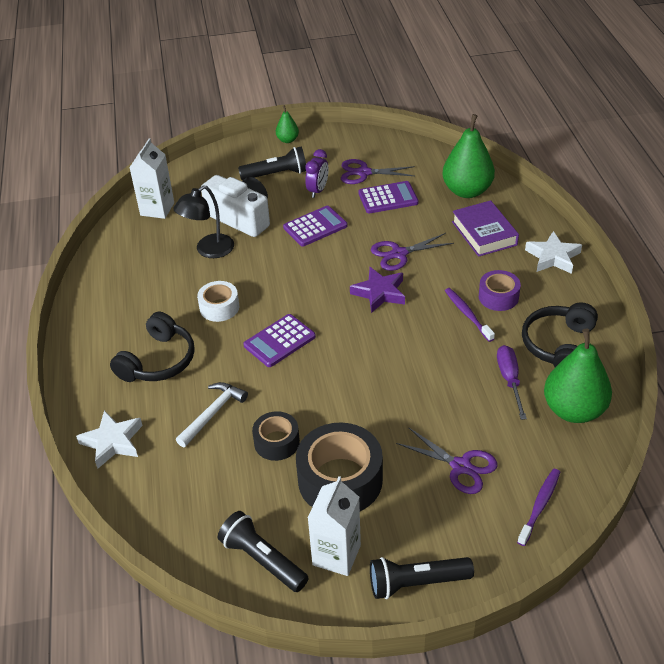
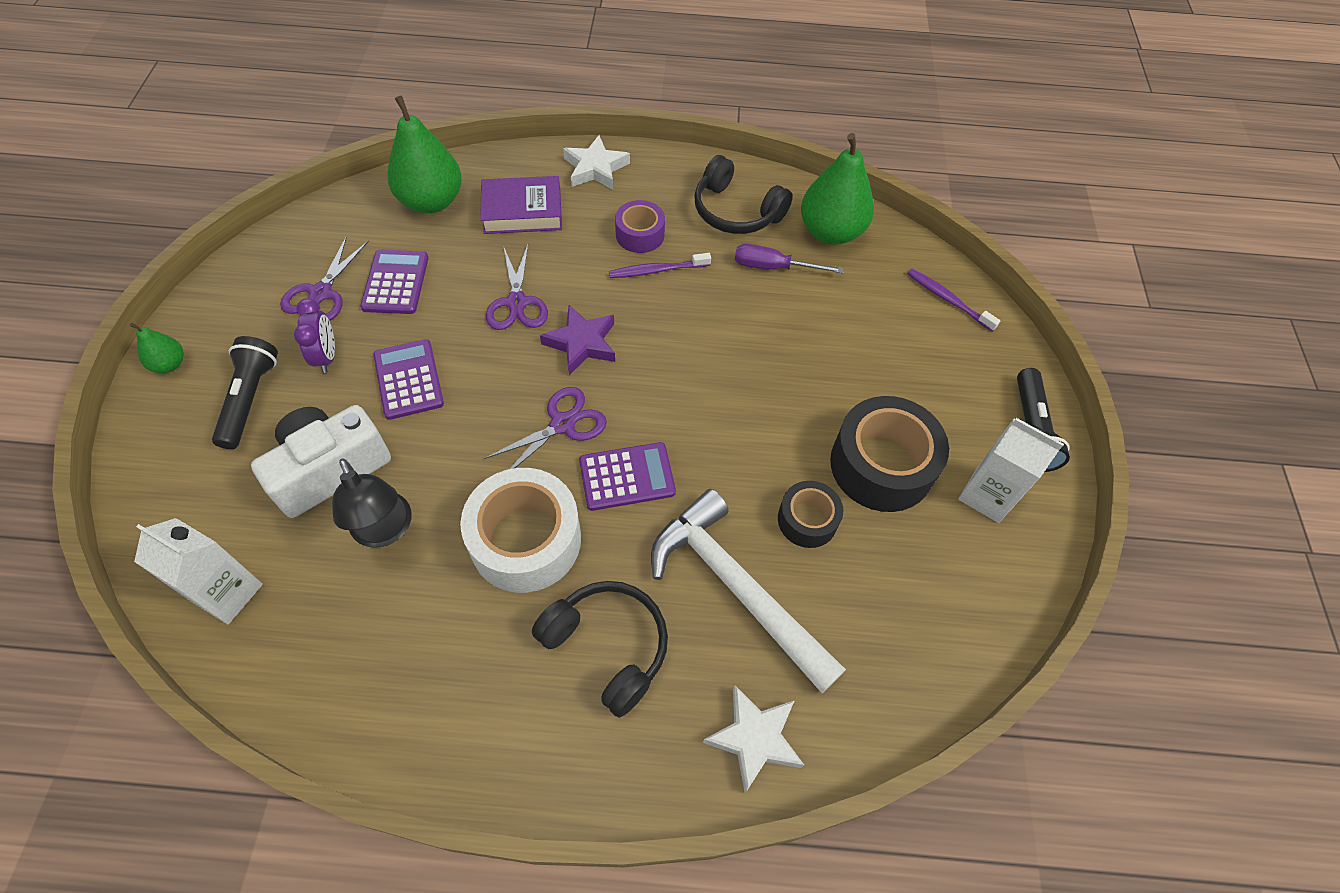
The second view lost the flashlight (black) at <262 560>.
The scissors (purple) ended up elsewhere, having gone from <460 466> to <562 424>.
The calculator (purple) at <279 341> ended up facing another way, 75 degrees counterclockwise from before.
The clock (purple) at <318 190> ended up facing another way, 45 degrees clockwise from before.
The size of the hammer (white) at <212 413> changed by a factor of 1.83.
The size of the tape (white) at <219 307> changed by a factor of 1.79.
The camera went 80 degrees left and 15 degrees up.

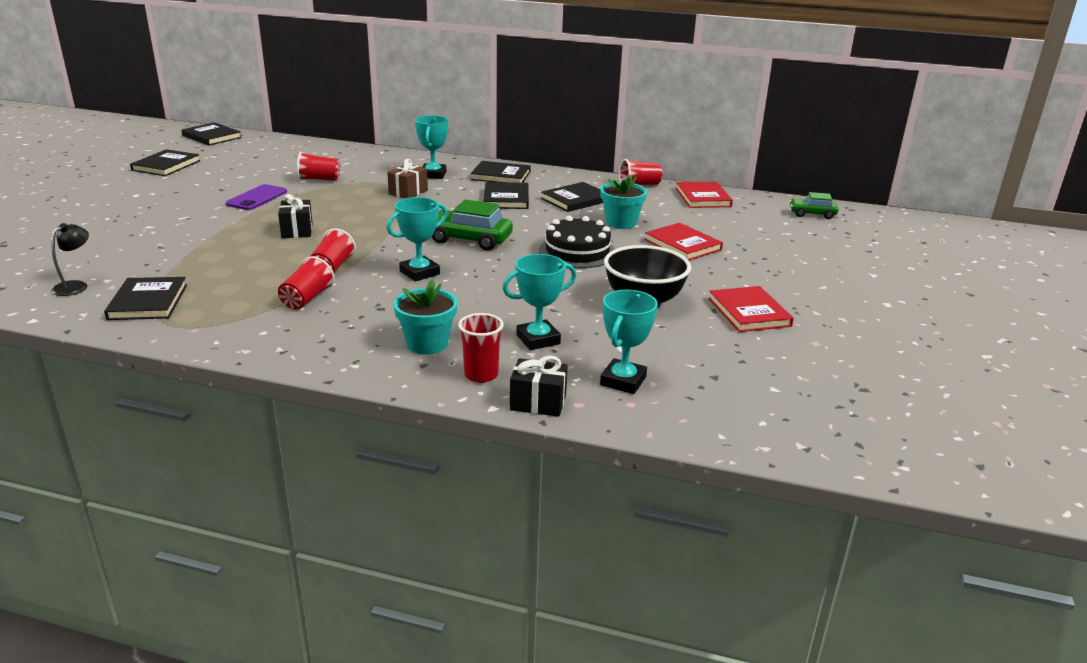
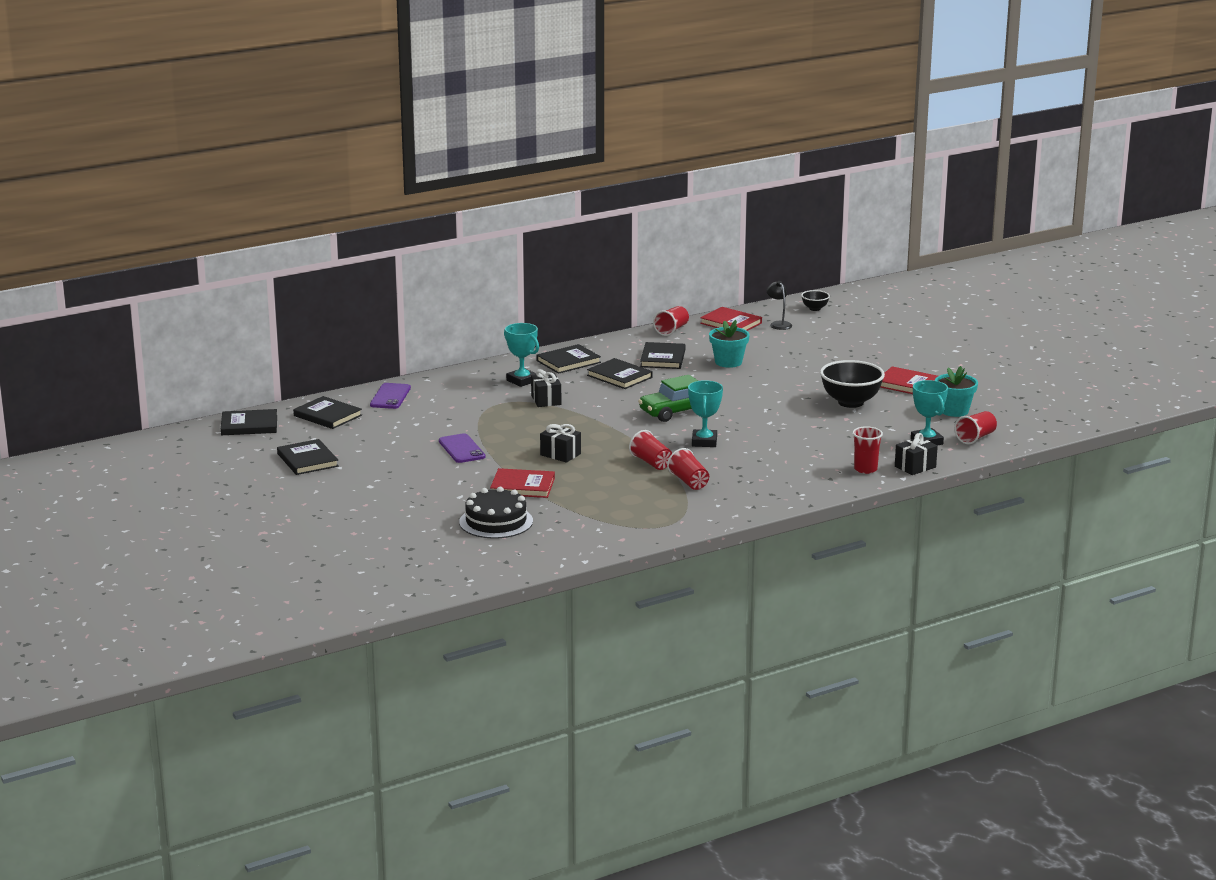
The second view lost the trophy (turquoise) at <538 339>.
The second view gained the phone (purple) at <390 396>.
The lamp (black) ended up elsewhere, having gone from <75 286> to <778 324>.
The book (black) ended up elsewhere, having gone from <148 302> to <327 415>.
The cup (red) ended up elsewhere, having gone from <319 179> to <975 438>.
The flower pot (turquoise) ended up elsewhere, having gone from <427 344> to <954 411>.
The cake (black) ended up elsewhere, having gone from <577 251> to <496 521>.
The book (red) ended up elsewhere, having gone from <682 245> to <522 486>.
Where the car (green) stood at <812 214>, the bowl (black) came to stand at <815 309>.
What was the gift (brown) at <408 192> turned into the gift (black) at <546 400>.
The camera went 45 degrees left and 5 degrees down.

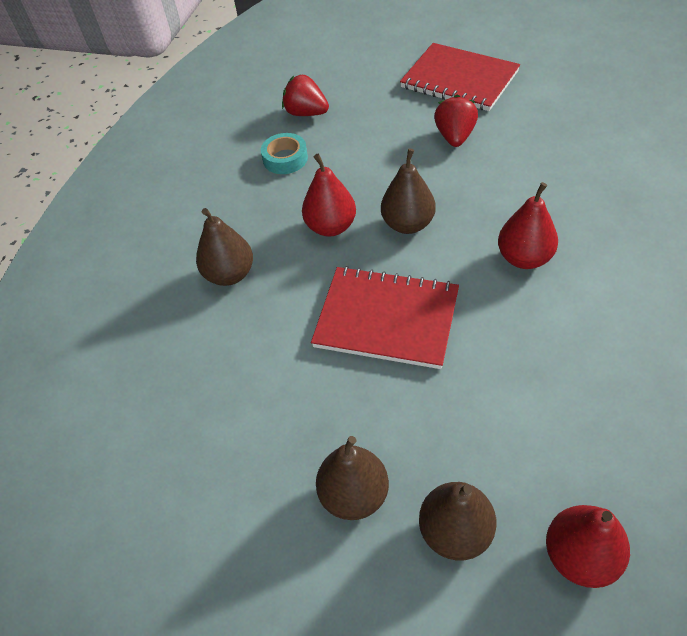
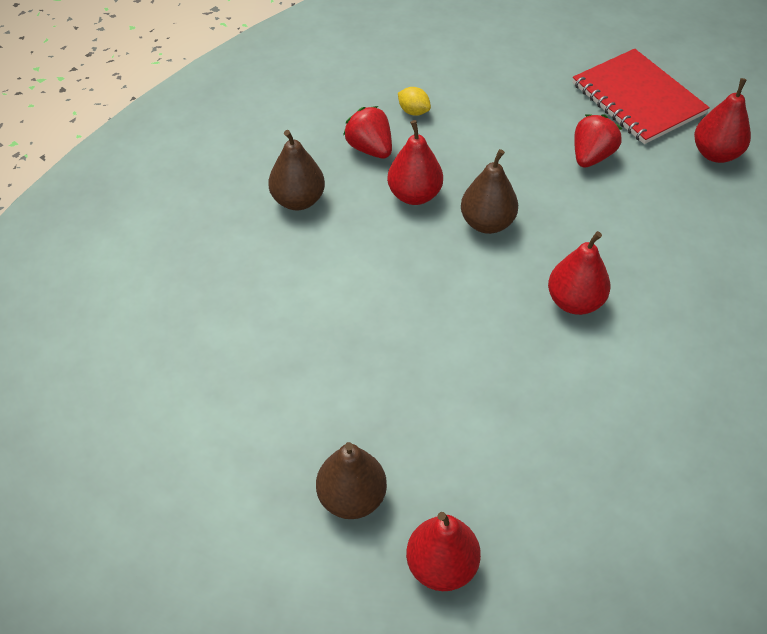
The second view lost the notebook (red) at <386 319>.
The second view lost the pear (brown) at <354 495>.
The second view gained the pear (red) at <715 154>.
The strawberry (red) ended up elsewhere, having gone from <306 113> to <370 148>.
Where the tape (turquoise) stood at <285 158>, the lemon (yellow) came to stand at <413 111>.
The camera went 20 degrees right and 0 degrees up.

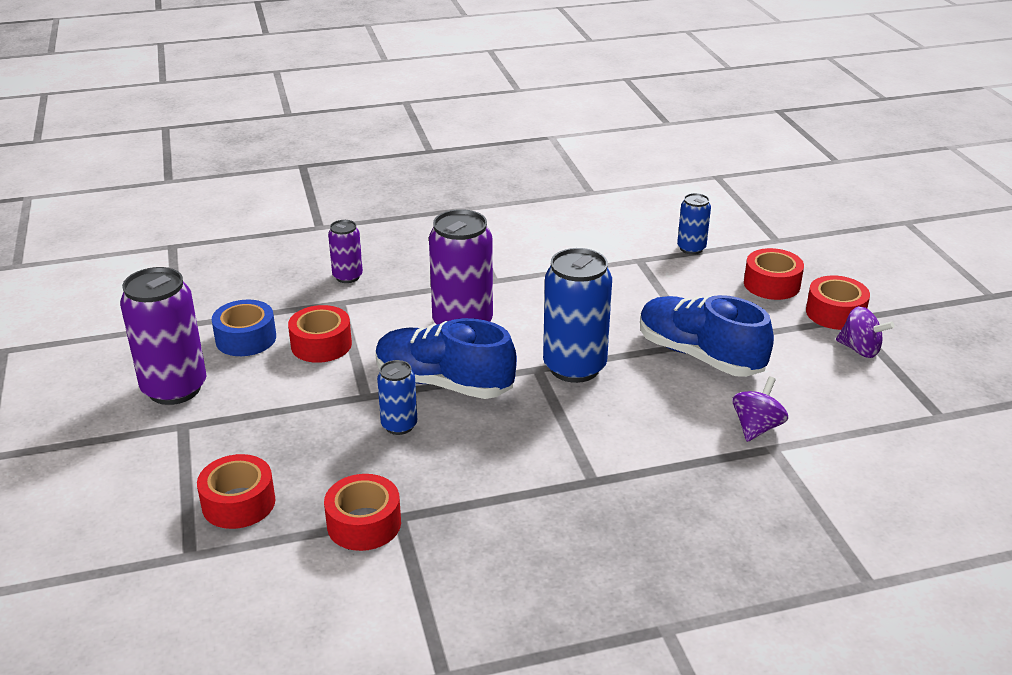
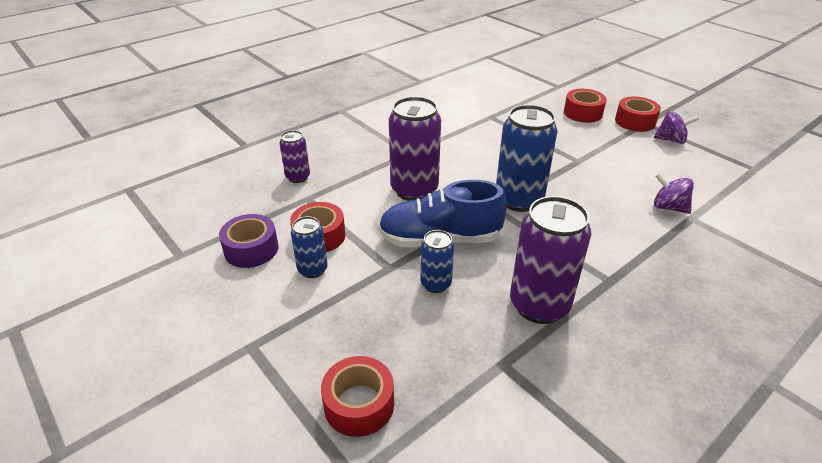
The second view lost the tape (red) at <364 524>.
The second view lost the shoe (blue) at <699 355>.
The can (purple) ended up elsewhere, having gone from <174 389> to <539 305>.
The can (blue) ended up elsewhere, having gone from <691 248> to <312 270>.
What was the tape (blue) at <246 338> turned into the tape (purple) at <251 249>.
The spinning top (purple) at <756 427> ended up facing another way, 60 degrees counterclockwise from before.
The camera went 25 degrees left and 5 degrees up.

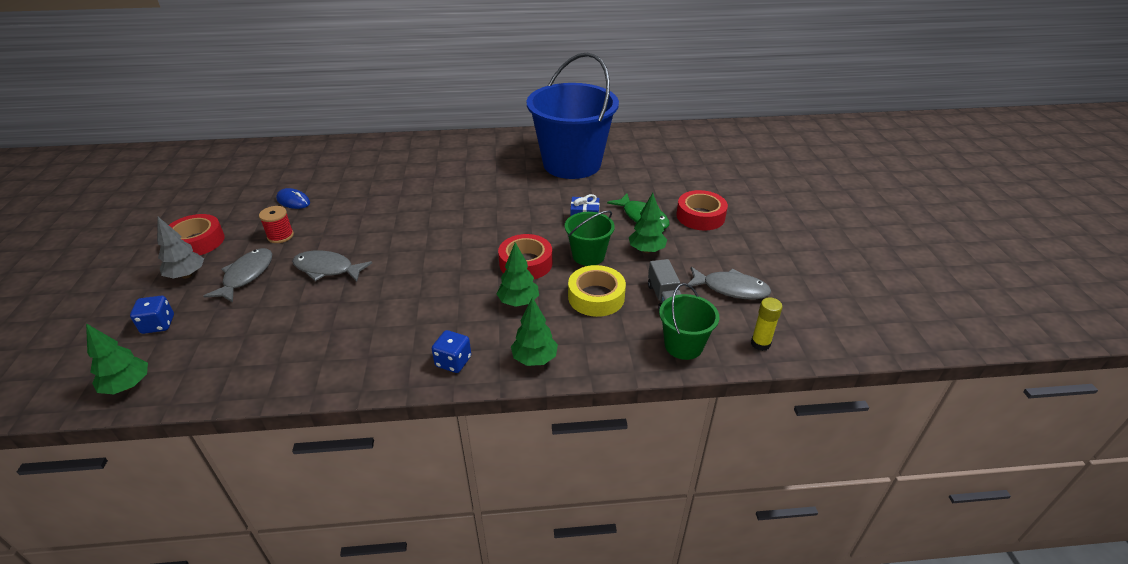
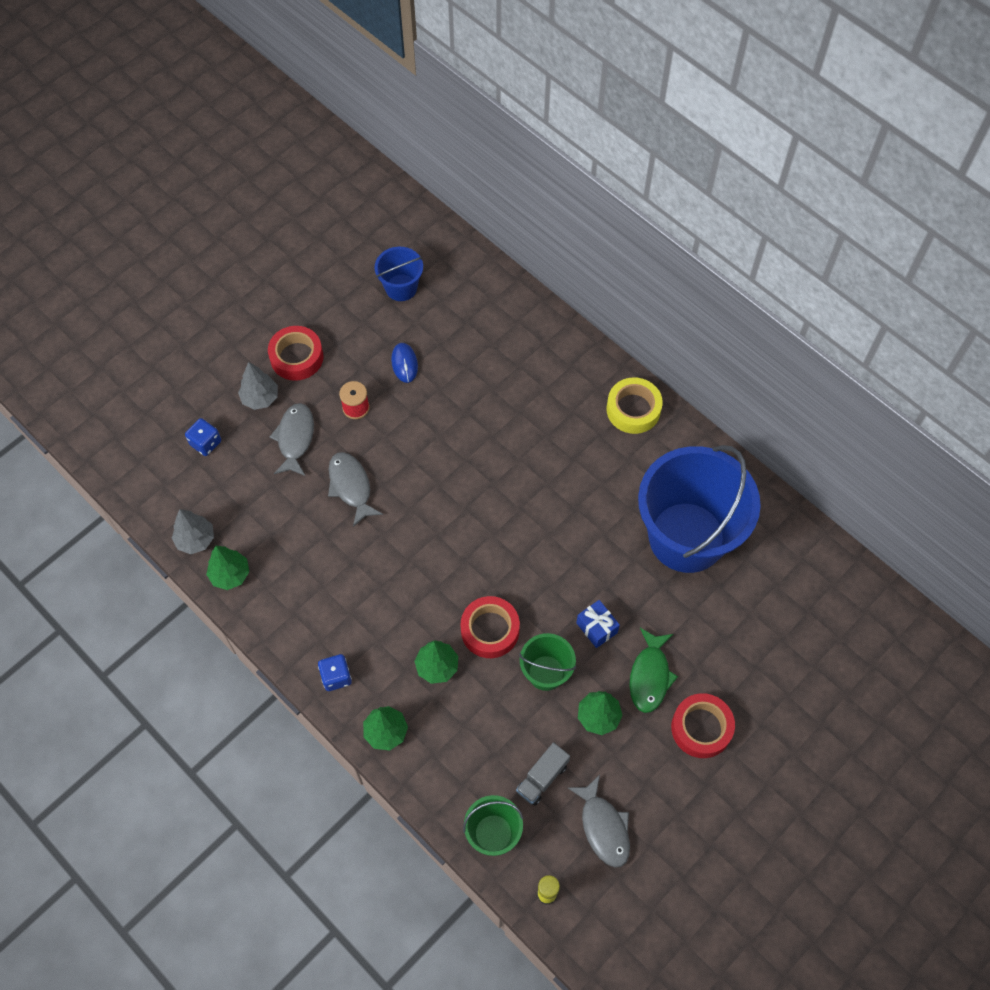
The second view gained the tree (grey) at <196 539>.
The second view gained the bucket (blue) at <401 287>.
The tree (green) ended up elsewhere, having gone from <128 386> to <230 574>.
The tape (yellow) ended up elsewhere, having gone from <596 297> to <633 409>.
The fish (grey) at <246 275> ended up facing another way, 60 degrees counterclockwise from before.
The camera went 50 degrees right and 25 degrees up.

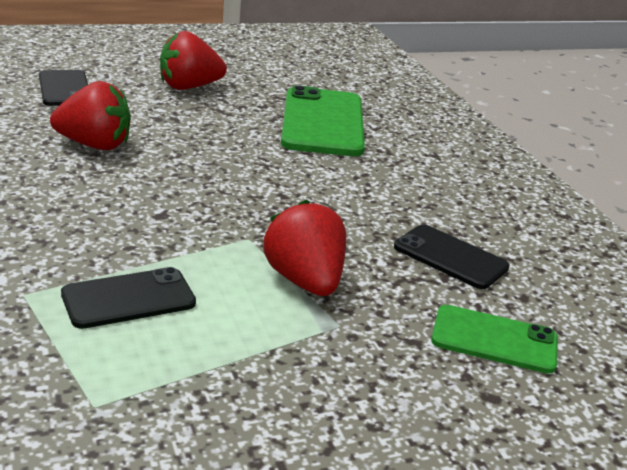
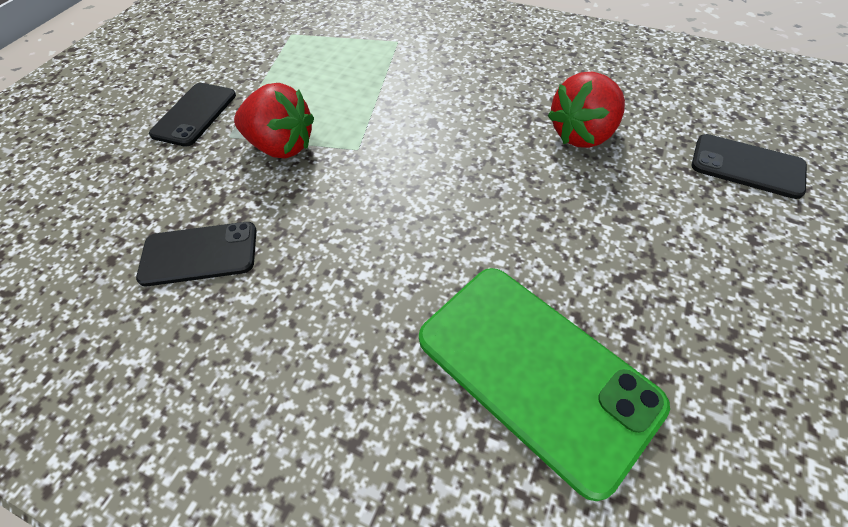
The second view lost the strawberry (red) at <189 87>.
The second view lost the phone (green) at <494 340>.
The phone (black) ended up elsewhere, having gone from <128 299> to <194 114>.
The camera went 140 degrees right and 25 degrees up.

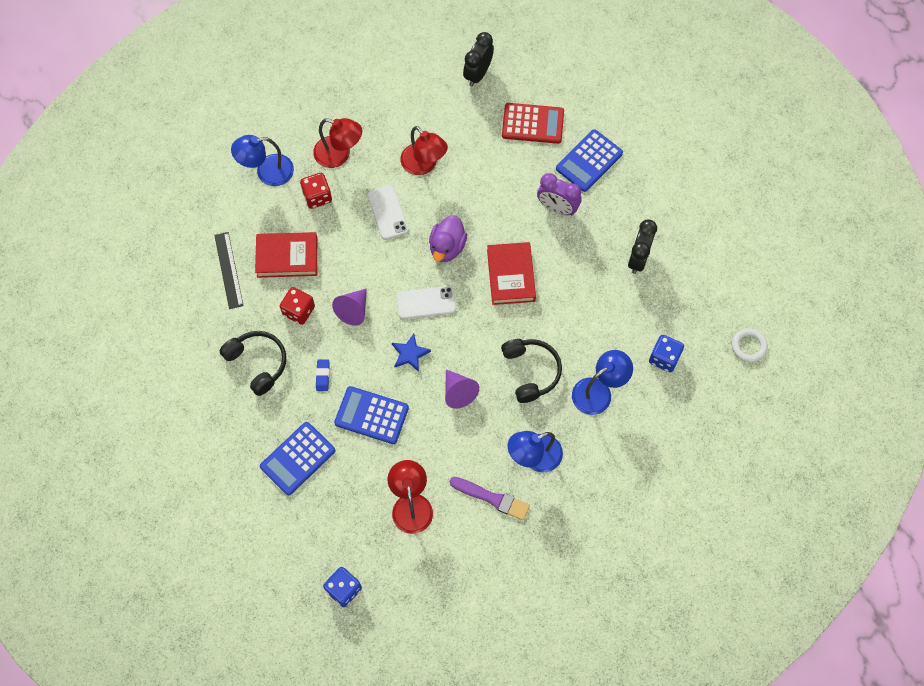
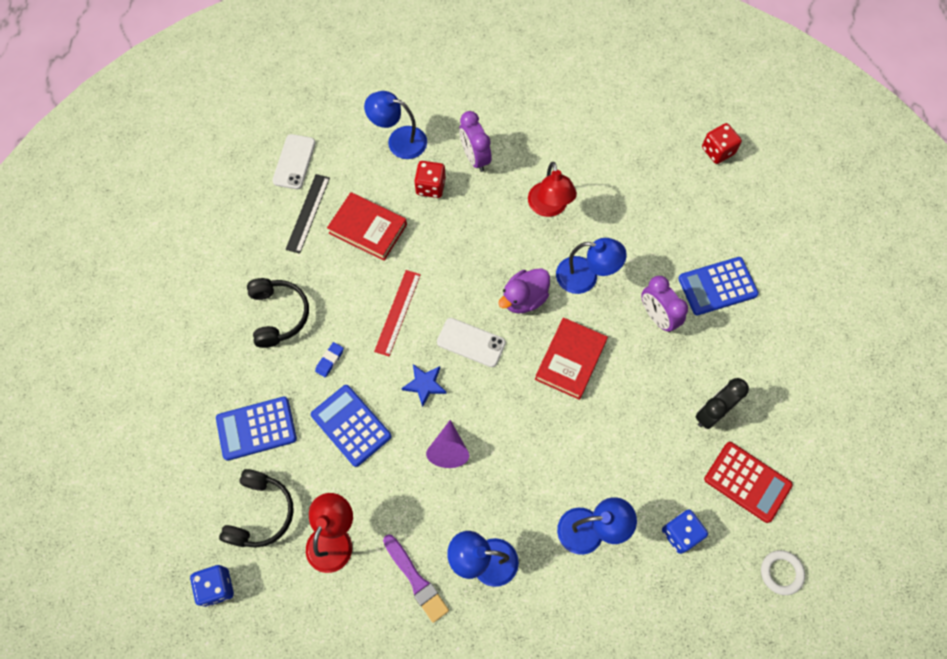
The second view lost the clock (black) at <478 74>.
The second view gained the lamp (blue) at <586 277>.
The dice (red) ended up elsewhere, having gone from <299 311> to <717 151>.
The phone (white) ended up elsewhere, having gone from <388 213> to <294 162>.
The headphones (black) ended up elsewhere, having gone from <530 372> to <260 513>.
The calculator (red) ended up elsewhere, having gone from <533 124> to <747 482>.
Where the lamp (red) stood at <339 155>, the clock (purple) came to stand at <475 158>.
Where the cone (purple) stood at <353 310>, the ruler (red) came to stand at <397 312>.
The camera went 30 degrees right and 0 degrees up.

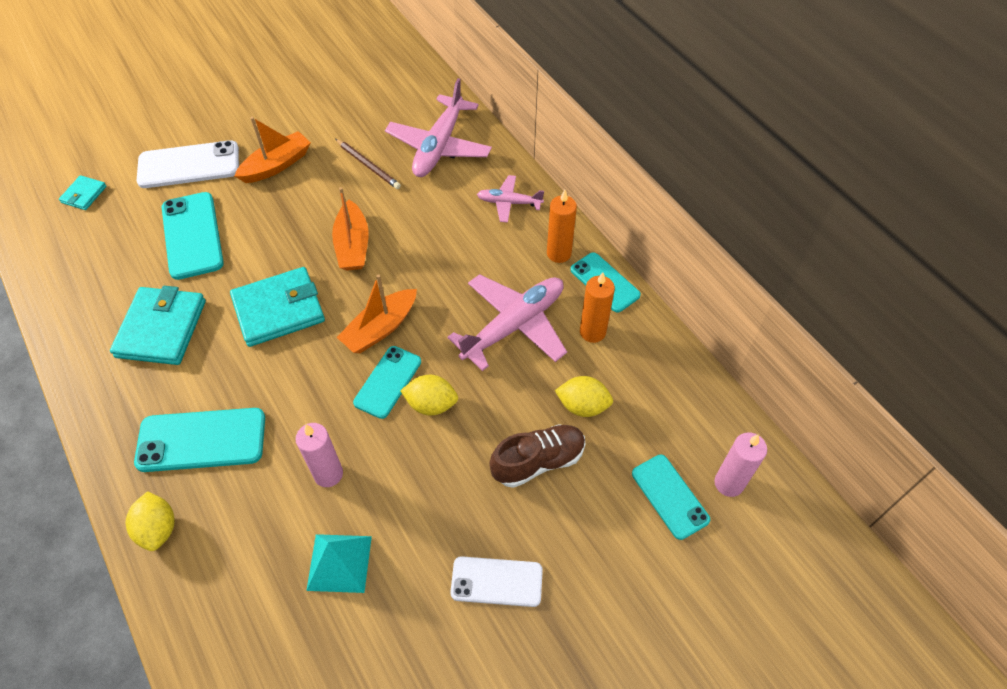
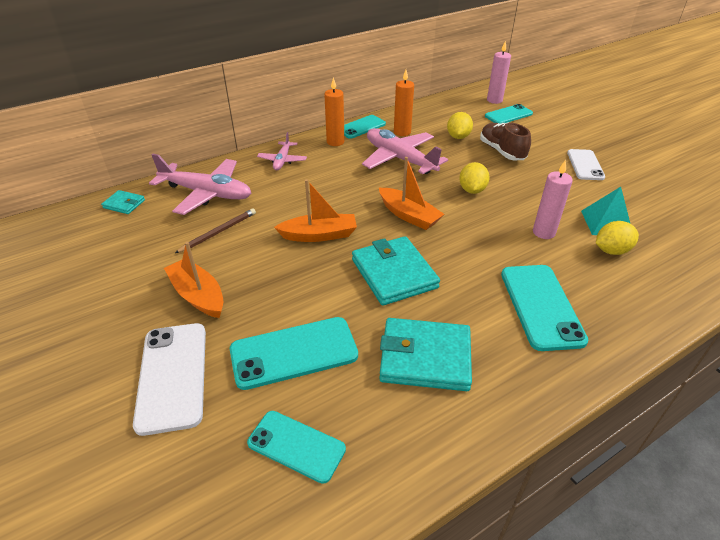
The wallet (turquoise) ended up elsewhere, having gone from <84 194> to <124 204>.
The lemon (yellow) ended up elsewhere, having gone from <158 529> to <611 250>.
The phone (turquoise) ended up elsewhere, having gone from <388 382> to <296 446>.
The camera went 90 degrees left and 15 degrees down.

